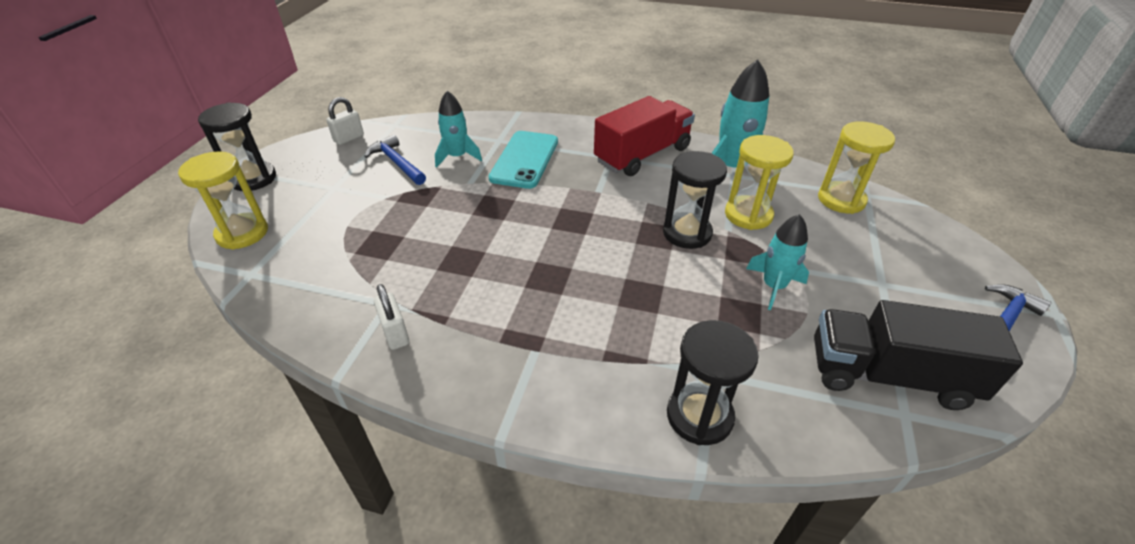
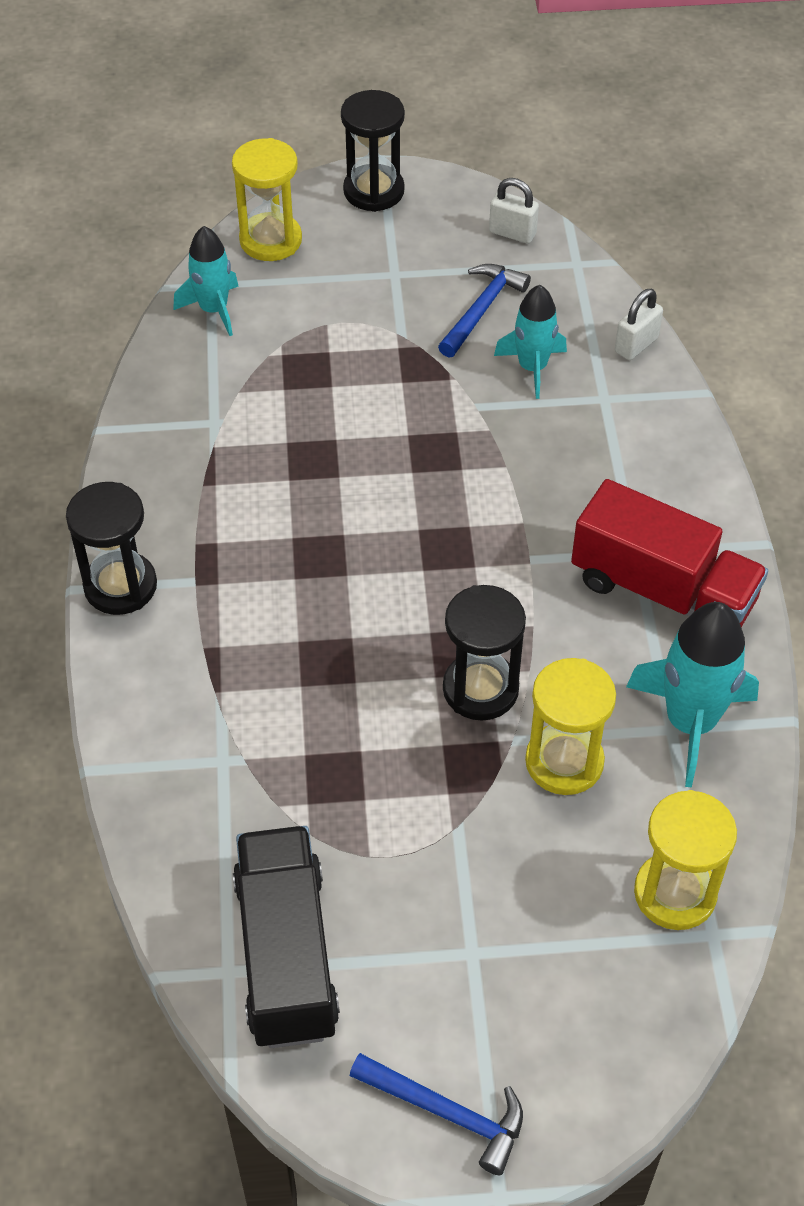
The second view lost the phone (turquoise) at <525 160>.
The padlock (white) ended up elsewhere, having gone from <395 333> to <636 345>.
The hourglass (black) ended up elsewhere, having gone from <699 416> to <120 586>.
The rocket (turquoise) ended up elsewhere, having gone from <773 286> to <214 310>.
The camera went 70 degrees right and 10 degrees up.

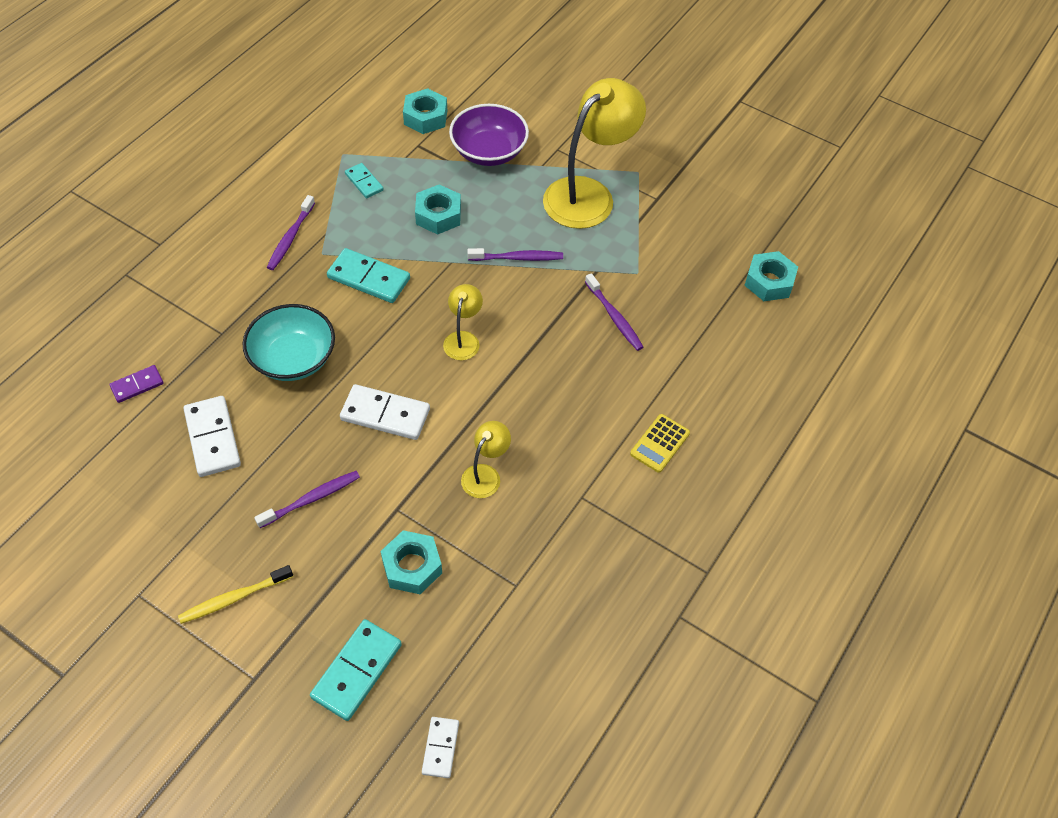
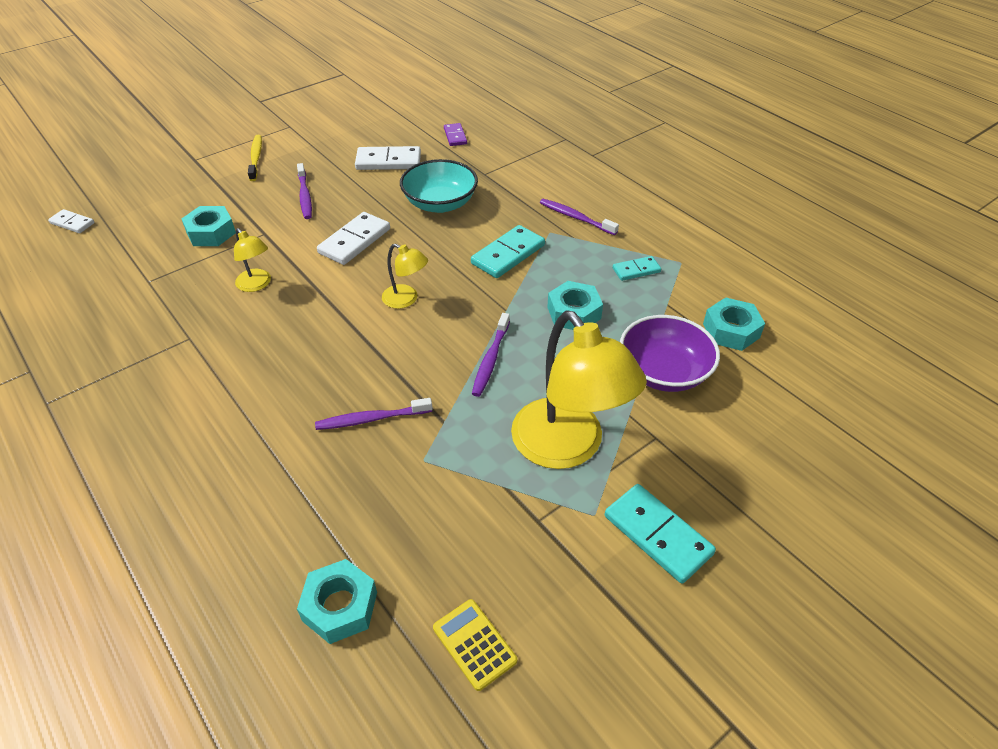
The domino (turquoise) ended up elsewhere, having gone from <357 671> to <657 535>.
The calculator (yellow) ended up elsewhere, having gone from <660 443> to <474 644>.
The camera went 110 degrees right and 10 degrees down.

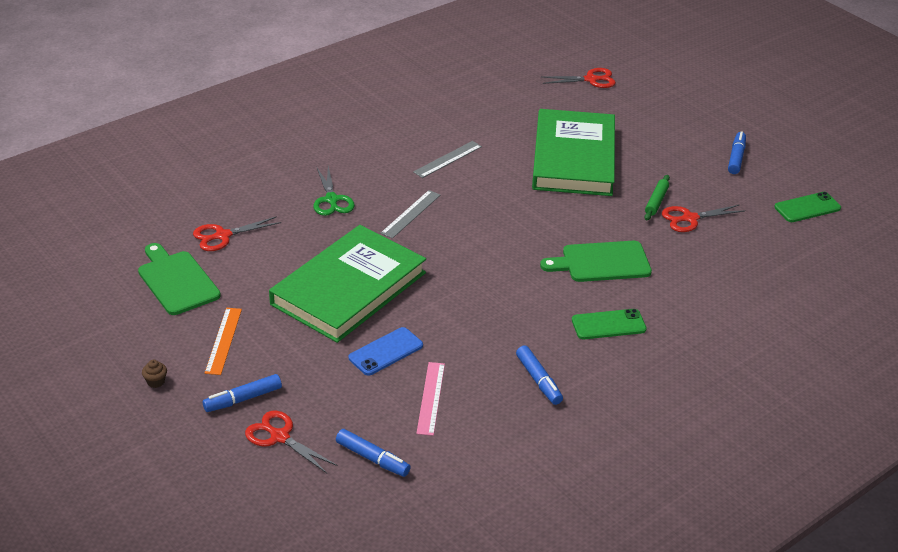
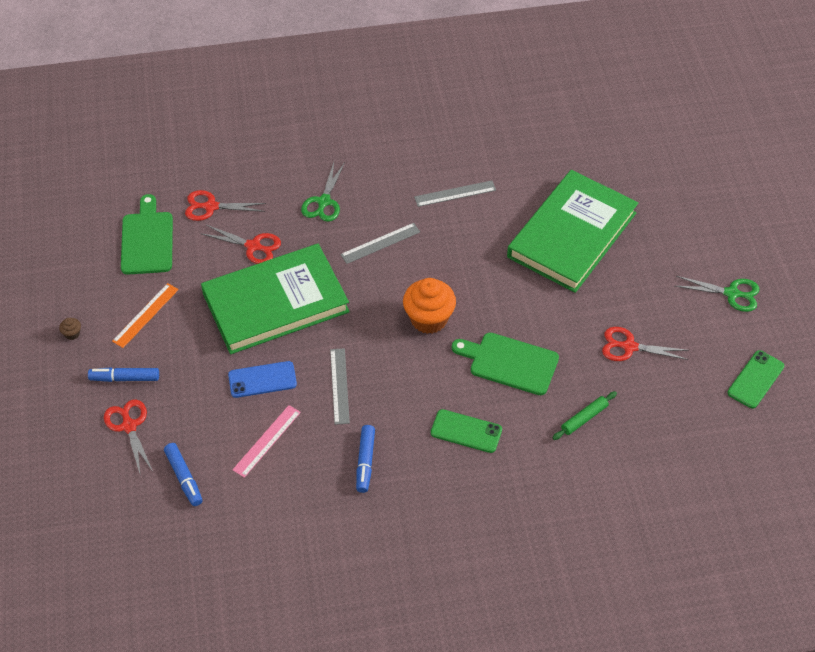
The second view gained the ruler (grey) at <339 386>.
The second view gained the cupcake (orange) at <429 319>.
The scissors (red) ended up elsewhere, having gone from <591 79> to <253 246>.
The rolling pin (green) ended up elsewhere, having gone from <656 201> to <584 418>.
Where the marker (blue) stood at <736 158>, the scissors (green) came to stand at <732 293>.
The phone (green) at <807 208> ended up facing another way, 60 degrees counterclockwise from before.
The camera went 30 degrees right and 15 degrees up.

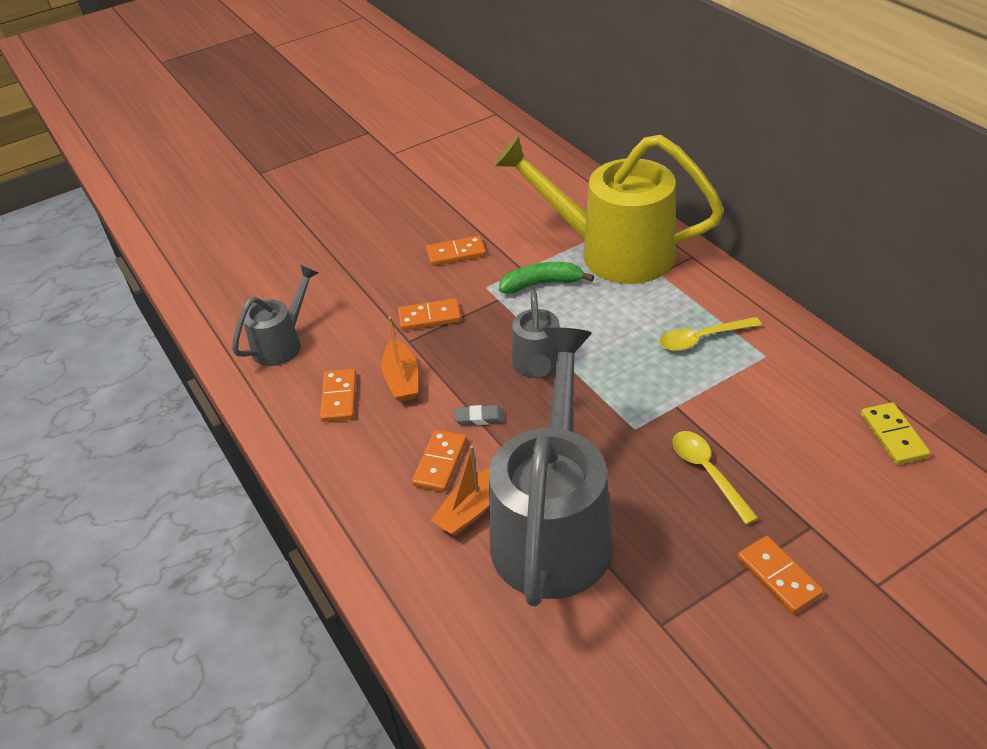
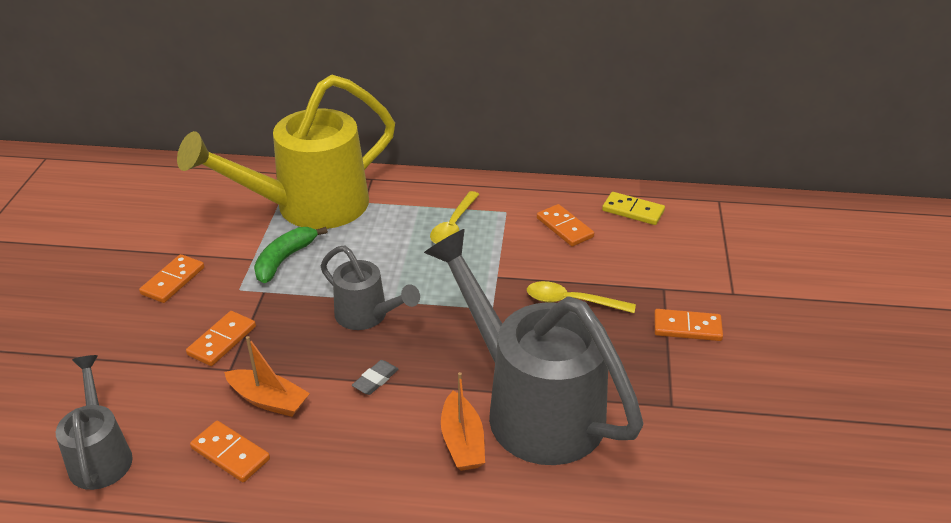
The domino (orange) ended up elsewhere, having gone from <440 463> to <565 227>.
The camera went 55 degrees left and 5 degrees down.

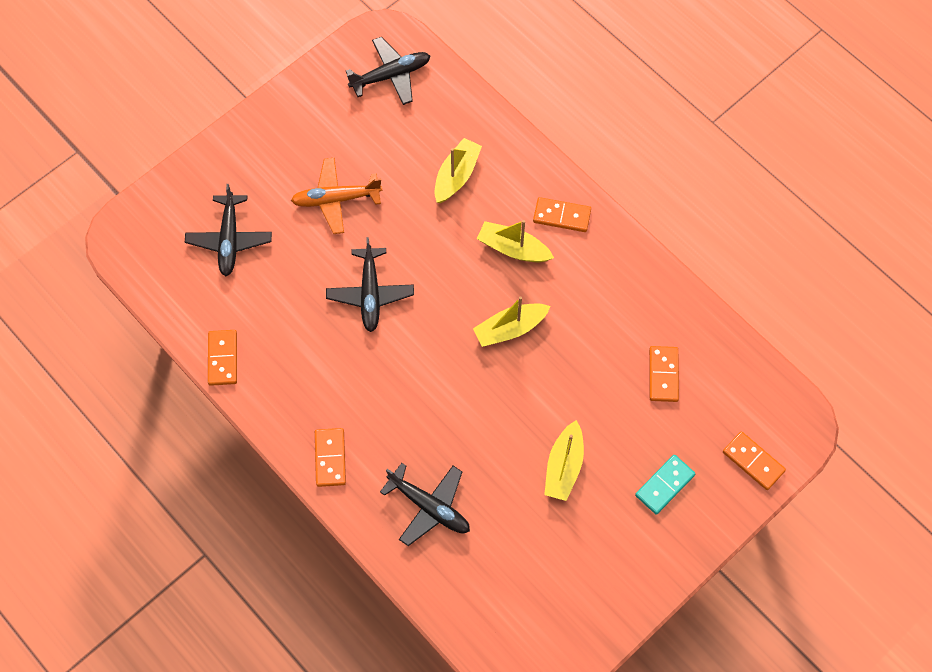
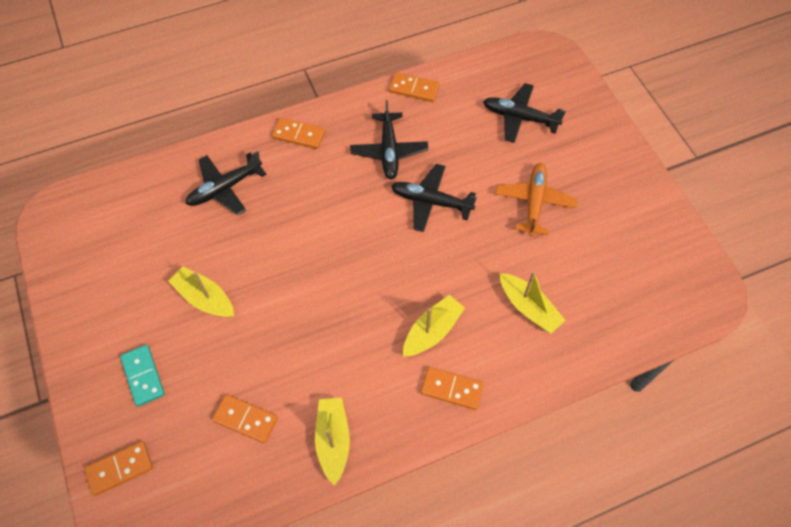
The plane (black) ended up elsewhere, having gone from <391 75> to <389 151>.
The boat (yellow) ended up elsewhere, having gone from <510 329> to <333 440>.
The domino (orange) at <561 216> ended up facing another way, 75 degrees clockwise from before.
The camera went 110 degrees right and 5 degrees down.

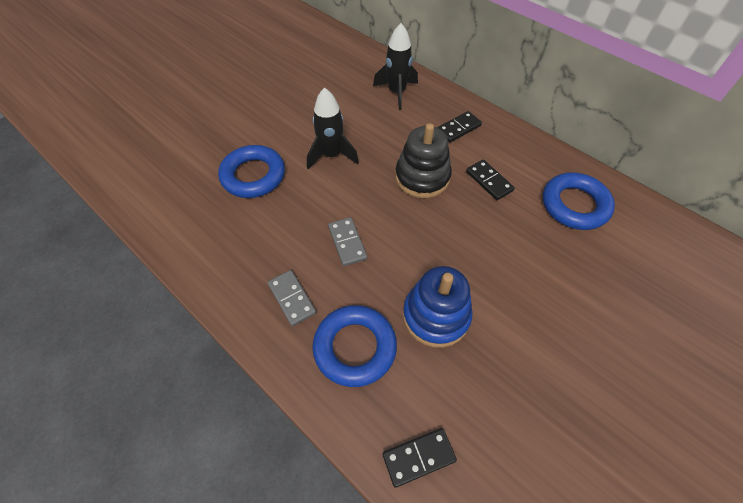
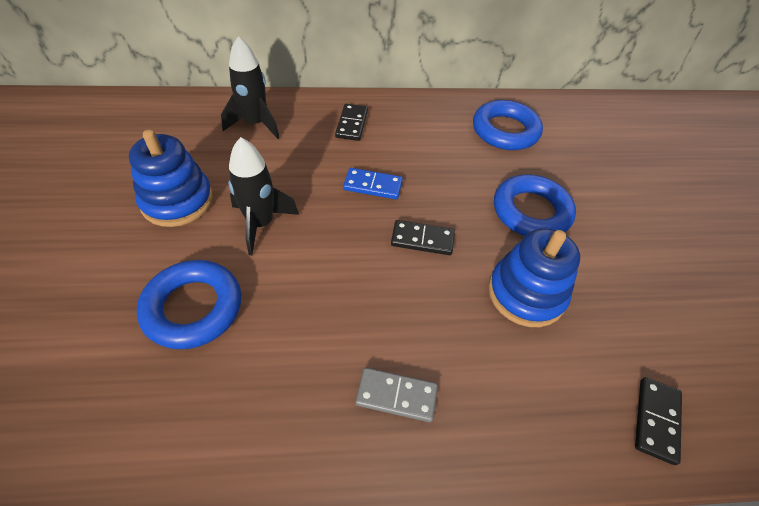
The second view lost the domino (grey) at <347 242>.
The second view gained the stacking toy (blue) at <177 201>.
The ring (blue) ended up elsewhere, having gone from <355 347> to <531 211>.
The domino (black) ended up elsewhere, having gone from <489 181> to <422 239>.
Where the stacking toy (black) stood at <422 177>, the domino (blue) came to stand at <373 185>.
The camera went 50 degrees left and 5 degrees down.

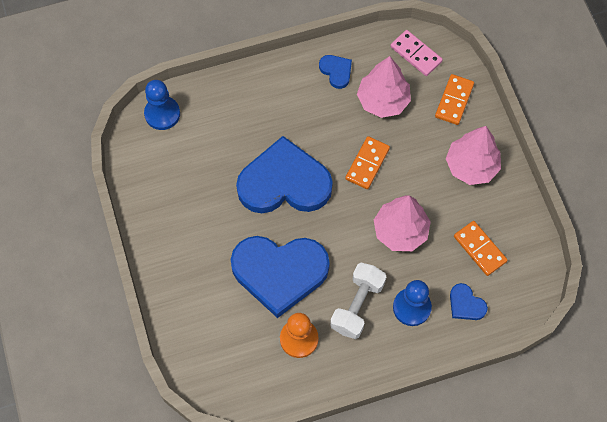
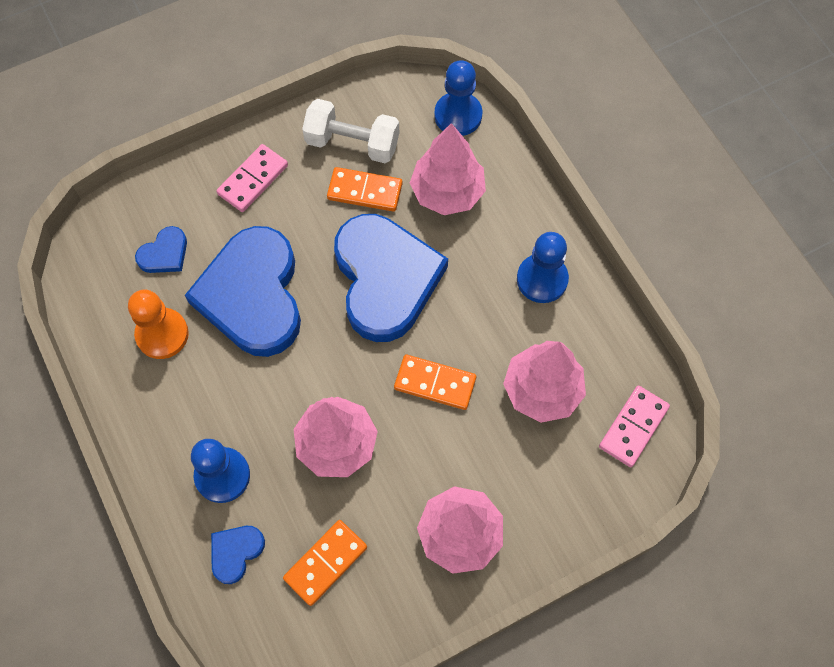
The second view gained the domino (pink) at <253 180>.
The second view gained the tree (pink) at <447 192>.
The second view gained the pawn (blue) at <542 279>.
The heart (blue) ended up elsewhere, having gone from <336 71> to <164 253>.
The dumbbell (white) ended up elsewhere, having gone from <357 305> to <352 143>.
The domino (orange) ended up elsewhere, having gone from <454 100> to <365 191>.
The camera went 80 degrees right and 0 degrees up.

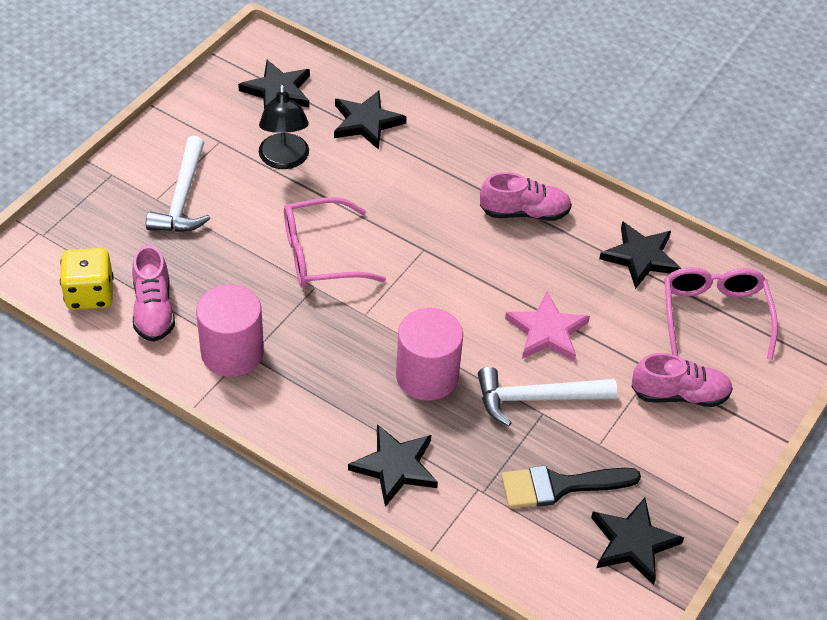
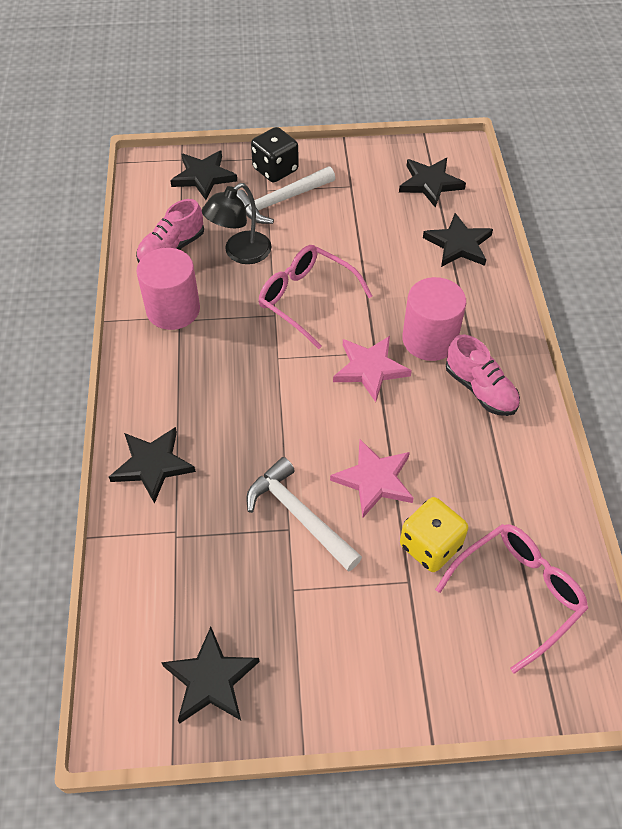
The second view lost the brush (black) at <559 486>.
The second view lost the shoe (pink) at <679 395>.
The second view gained the dice (black) at <275 170>.
The second view gained the star (pink) at <370 369>.
The dice (yellow) ended up elsewhere, having gone from <90 294> to <430 546>.
The lamp (black) ended up elsewhere, having gone from <284 160> to <240 253>.
The cylinder (pink) ended up elsewhere, having gone from <427 376> to <429 339>.
The star (black) ended up elsewhere, having gone from <640 257> to <203 176>.
The camera went 55 degrees right and 5 degrees up.

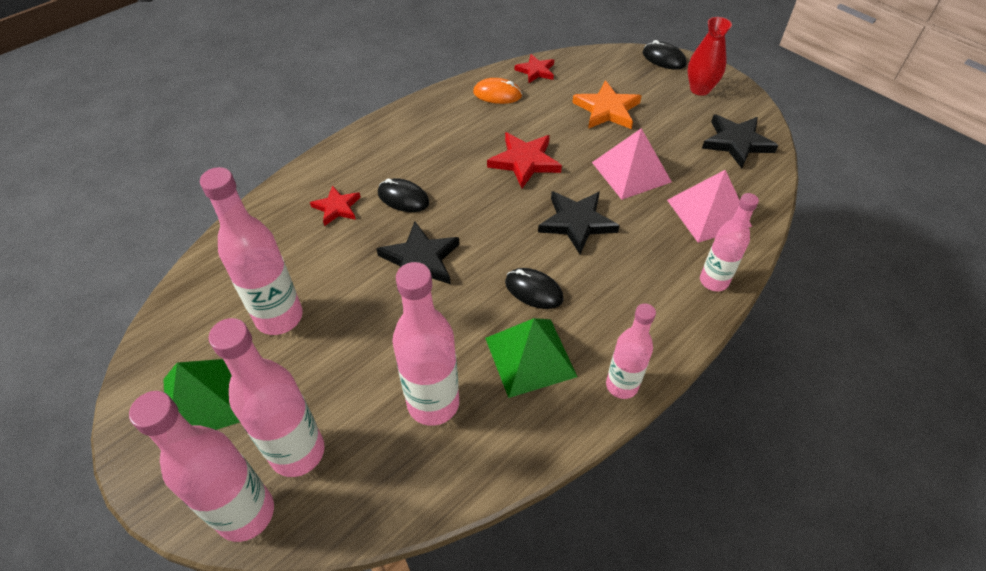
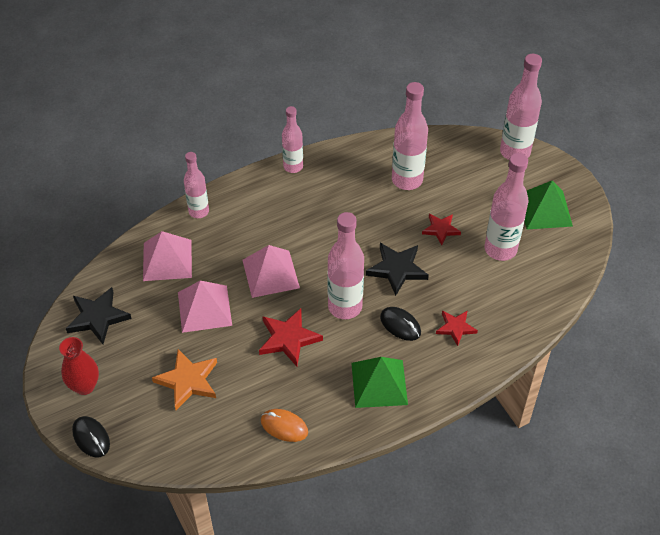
The second view lost the mouse (black) at <534 290>.
The bottle (pink) ended up elsewhere, having gone from <297 452> to <345 307>.
The pyramid (green) ended up elsewhere, having gone from <530 357> to <379 383>.
The star (red) ended up elsewhere, having gone from <536 71> to <441 229>.
Where the star (black) stood at <577 223>, the pyramid (pink) came to stand at <270 273>.
The camera went 165 degrees left and 0 degrees up.

